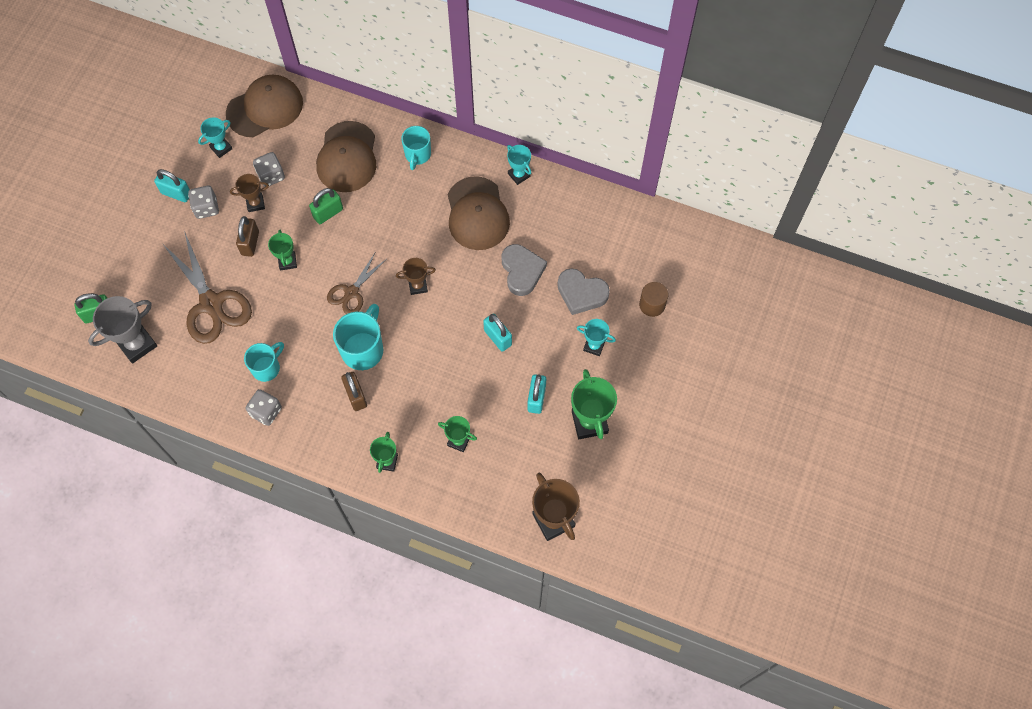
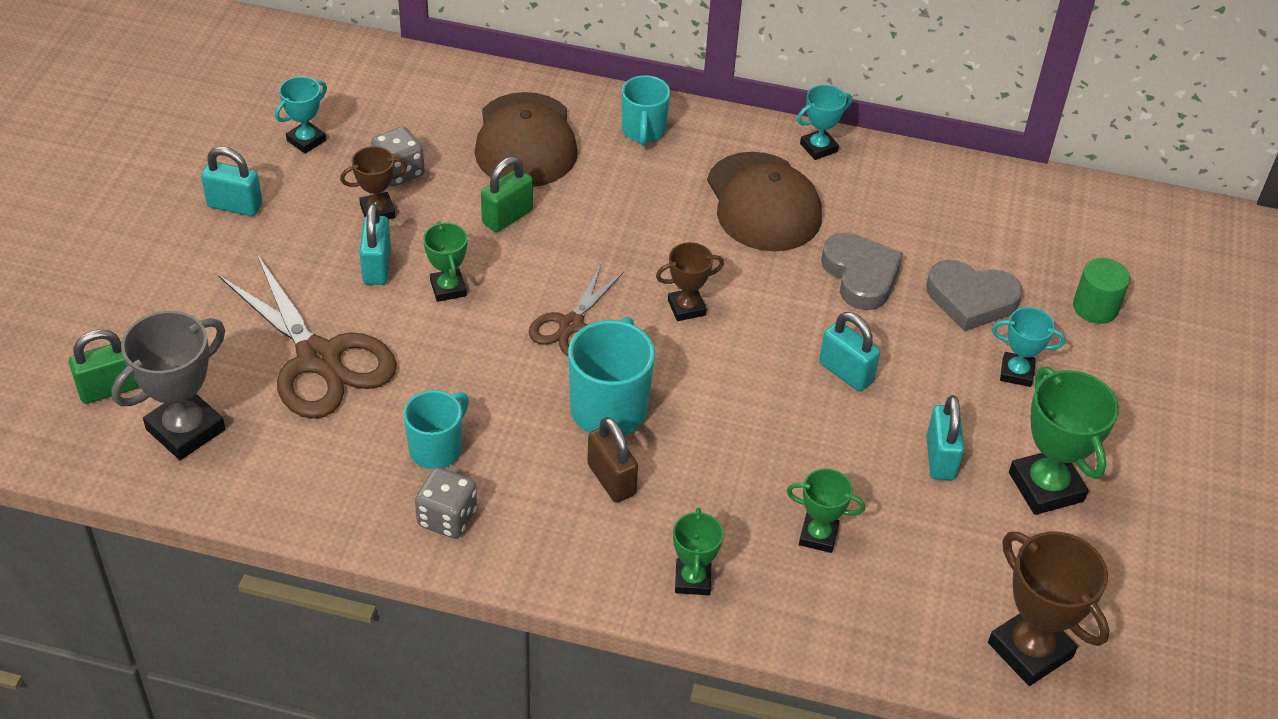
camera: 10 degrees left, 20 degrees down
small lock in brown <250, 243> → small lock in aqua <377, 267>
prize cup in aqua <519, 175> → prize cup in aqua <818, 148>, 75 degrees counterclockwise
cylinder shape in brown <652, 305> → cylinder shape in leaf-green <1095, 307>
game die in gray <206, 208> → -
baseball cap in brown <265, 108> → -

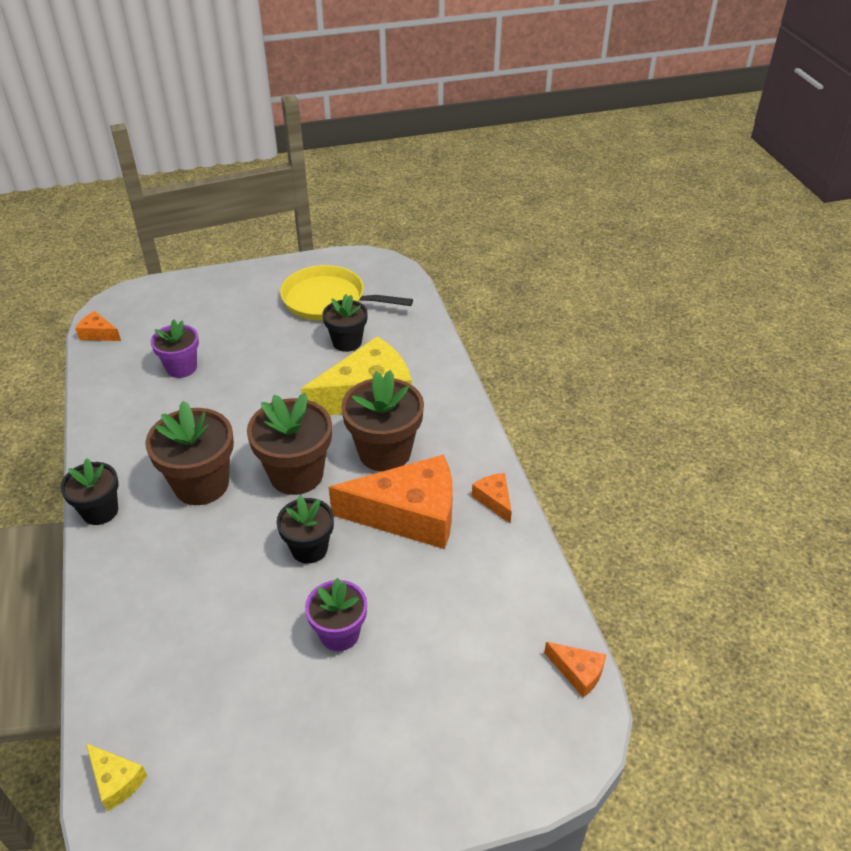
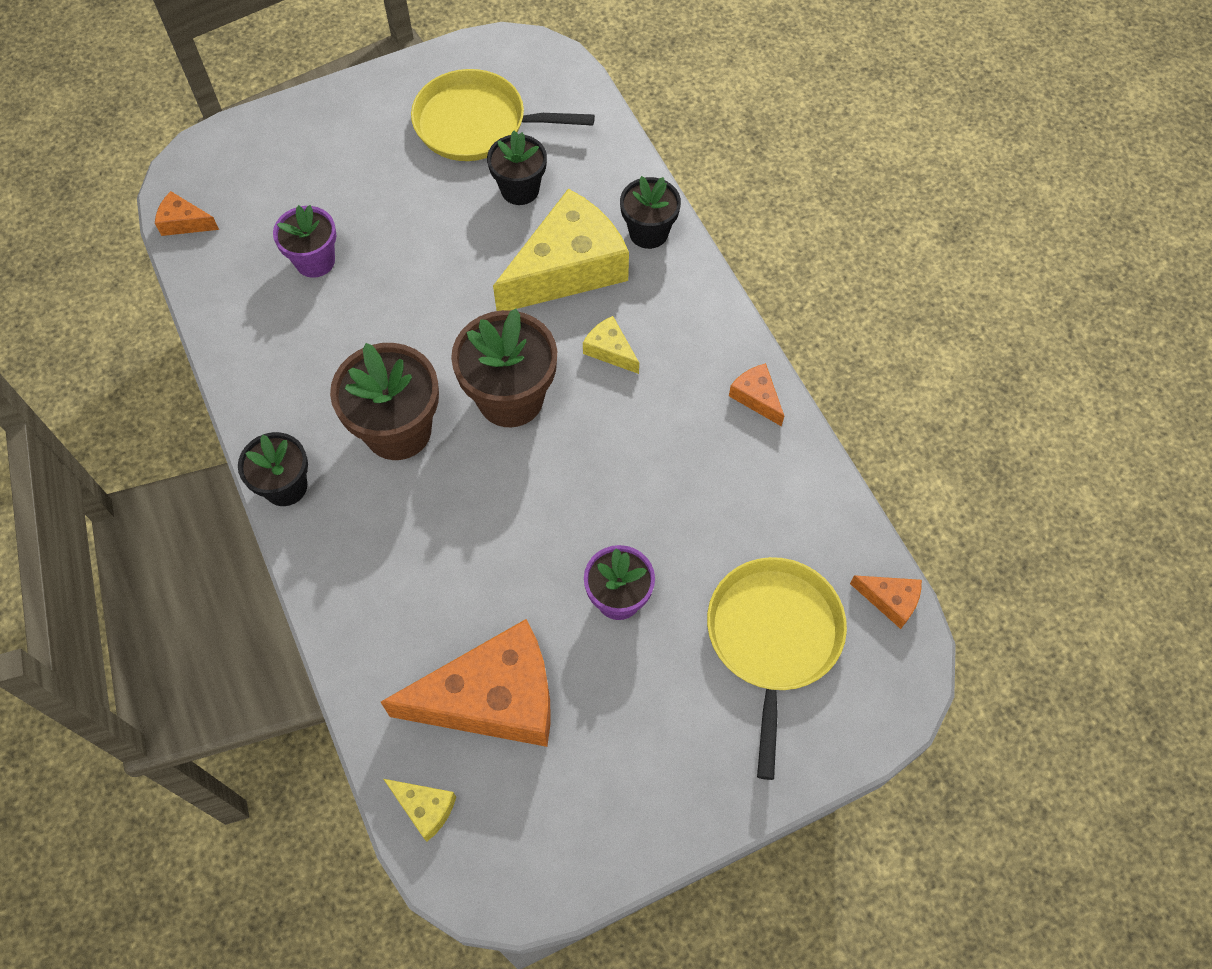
camera: 10 degrees left, 20 degrees up
cheese in orange-coloured <409, 515> → cheese in orange-coloured <493, 699>, move
flower pot in brown <384, 452> → cheese in golden <610, 350>
flower pot in black <309, 548> → flower pot in black <648, 232>, move
- → pan in golden <773, 637>

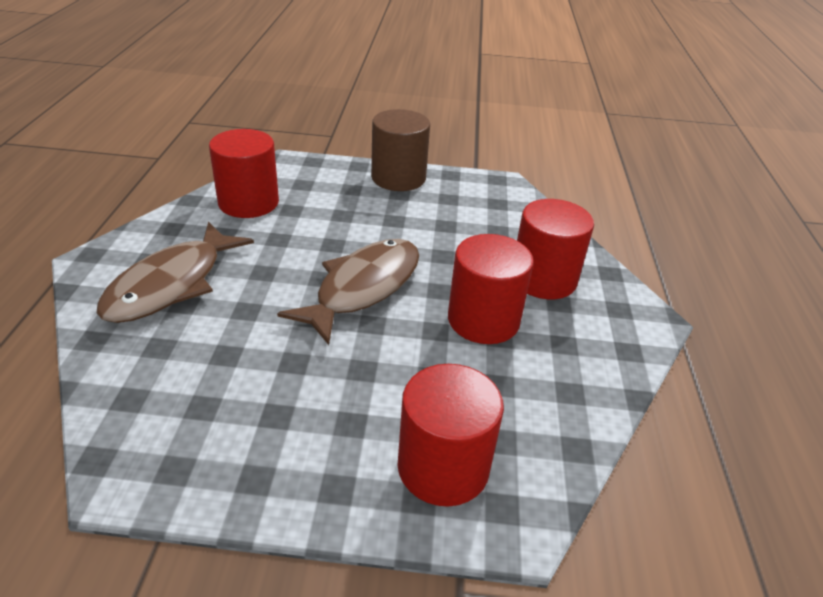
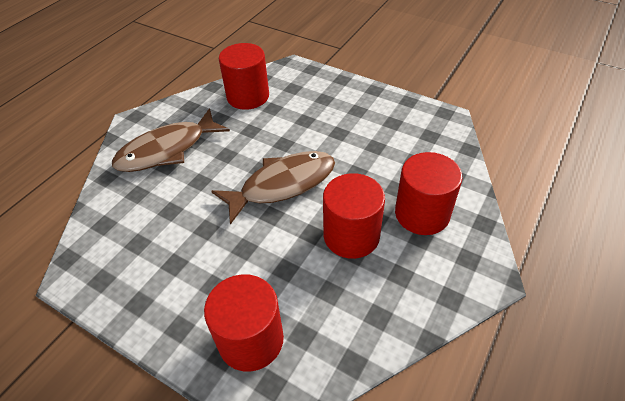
camera: 30 degrees right, 10 degrees up
cylinder shape in brown <398, 178> → -

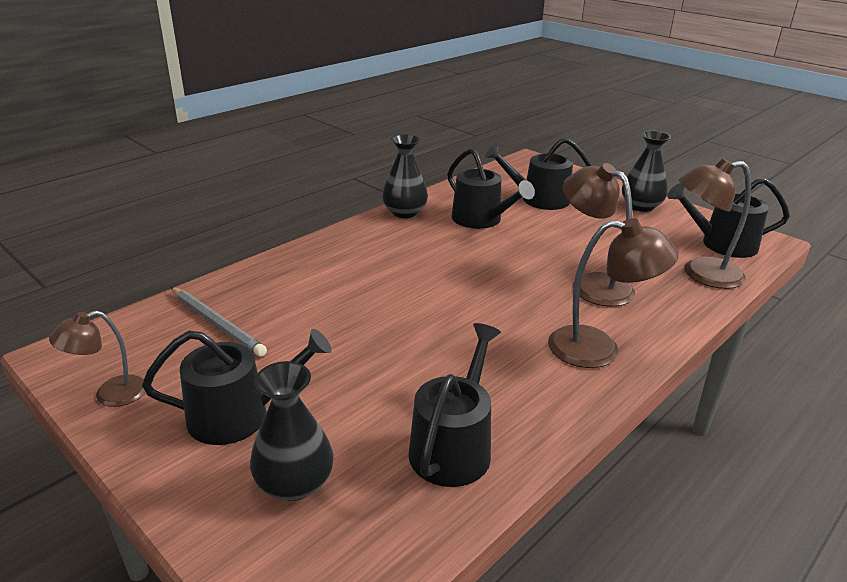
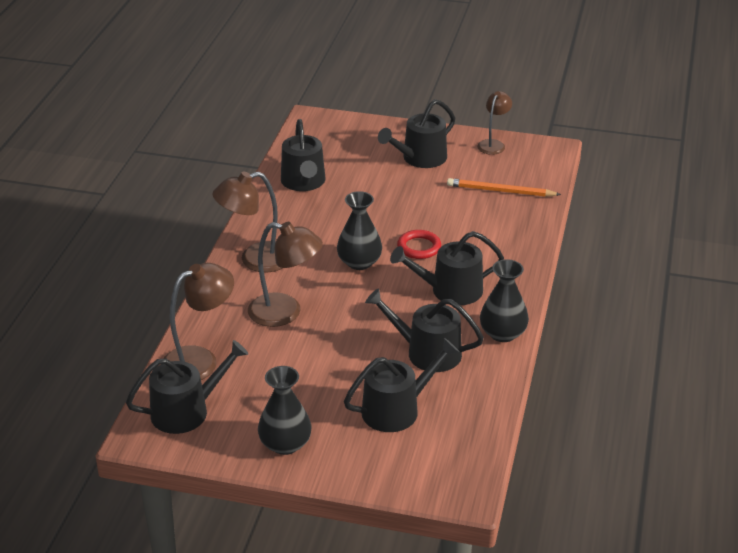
camera: 150 degrees right, 5 degrees up
tall vase in black <294, 483> → tall vase in black <359, 262>, move
- → watering can in black <450, 290>
- → ring in scarlet <419, 247>
lead pencil in gray <217, 323> → lead pencil in orange-coloured <500, 191>

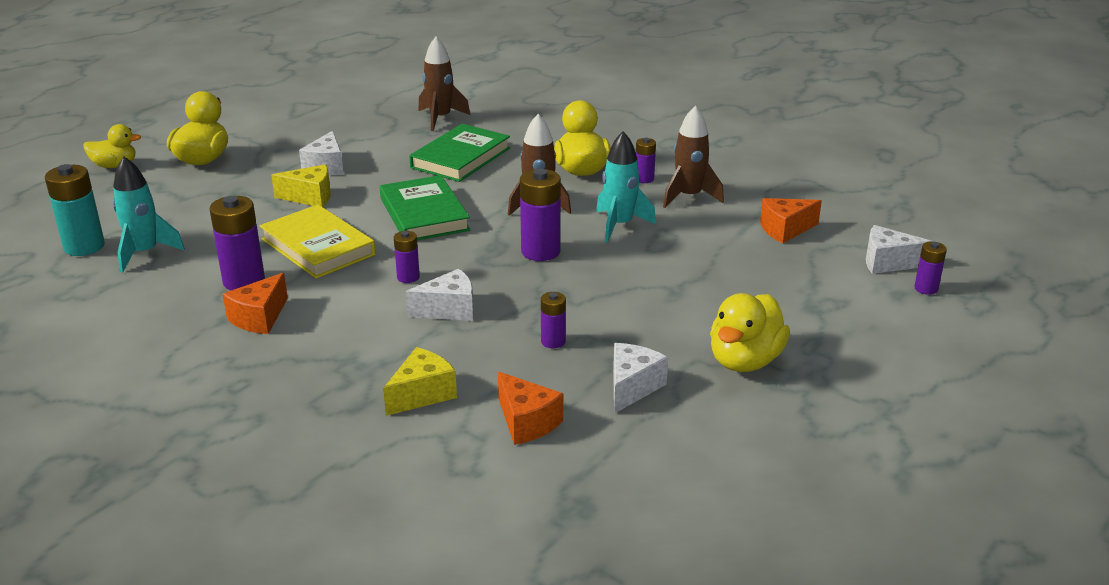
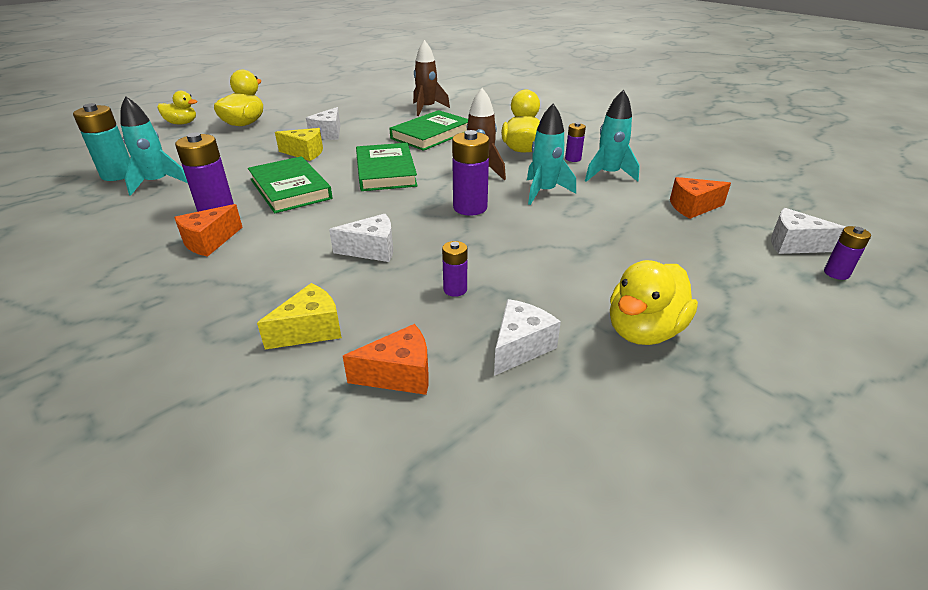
camera: 10 degrees right, 5 degrees up
hardback in golden <318, 247> → hardback in leaf-green <290, 189>
cheese in orange-coloured <526, 422> → cheese in orange-coloured <399, 375>, 75 degrees counterclockwise
spaceship in brown <689, 197> → spaceship in aqua <608, 174>
power cell in royal purple <408, 277> → -

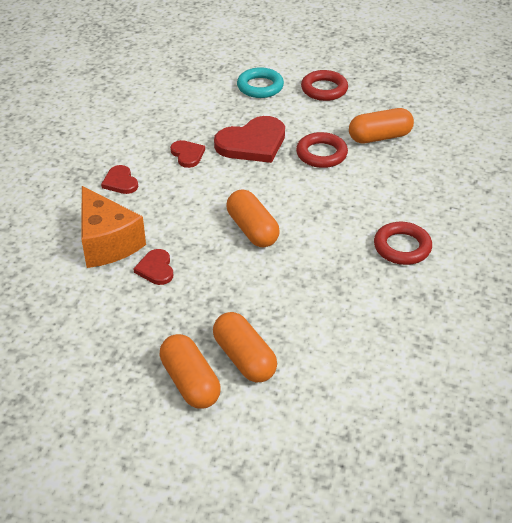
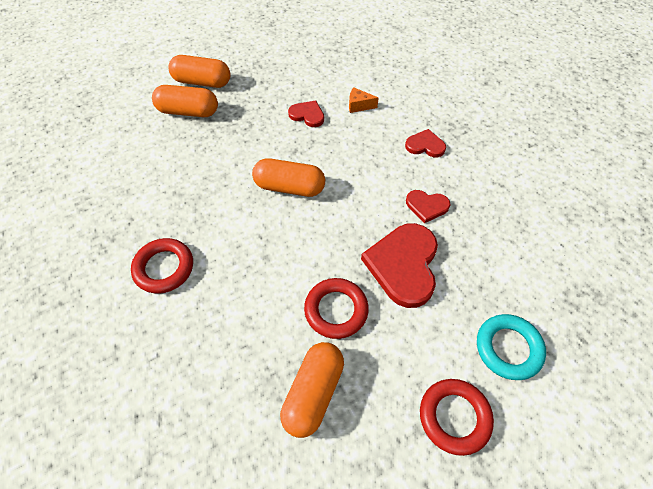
camera: 130 degrees right, 15 degrees up
cheese in orange-coloured <107, 243> → cheese in orange-coloured <359, 106>, x0.42

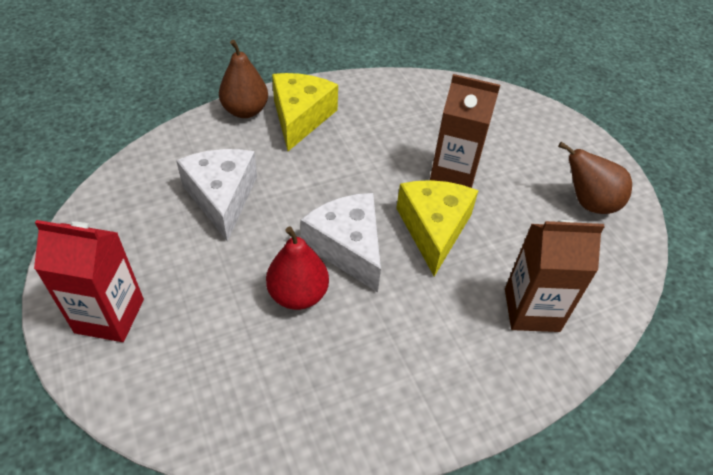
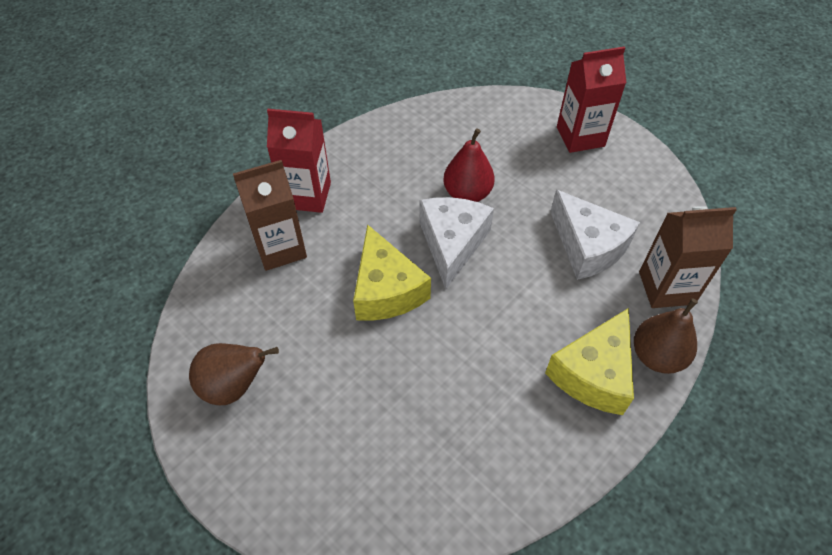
camera: 160 degrees right, 5 degrees up
- → juice carton in scarlet <307, 195>
cheese in pure white <348, 247> → cheese in pure white <452, 243>, 120 degrees counterclockwise
cheese in golden <300, 117> → cheese in golden <593, 373>, 45 degrees clockwise
juice carton in brown <454, 173> → juice carton in brown <666, 288>, move

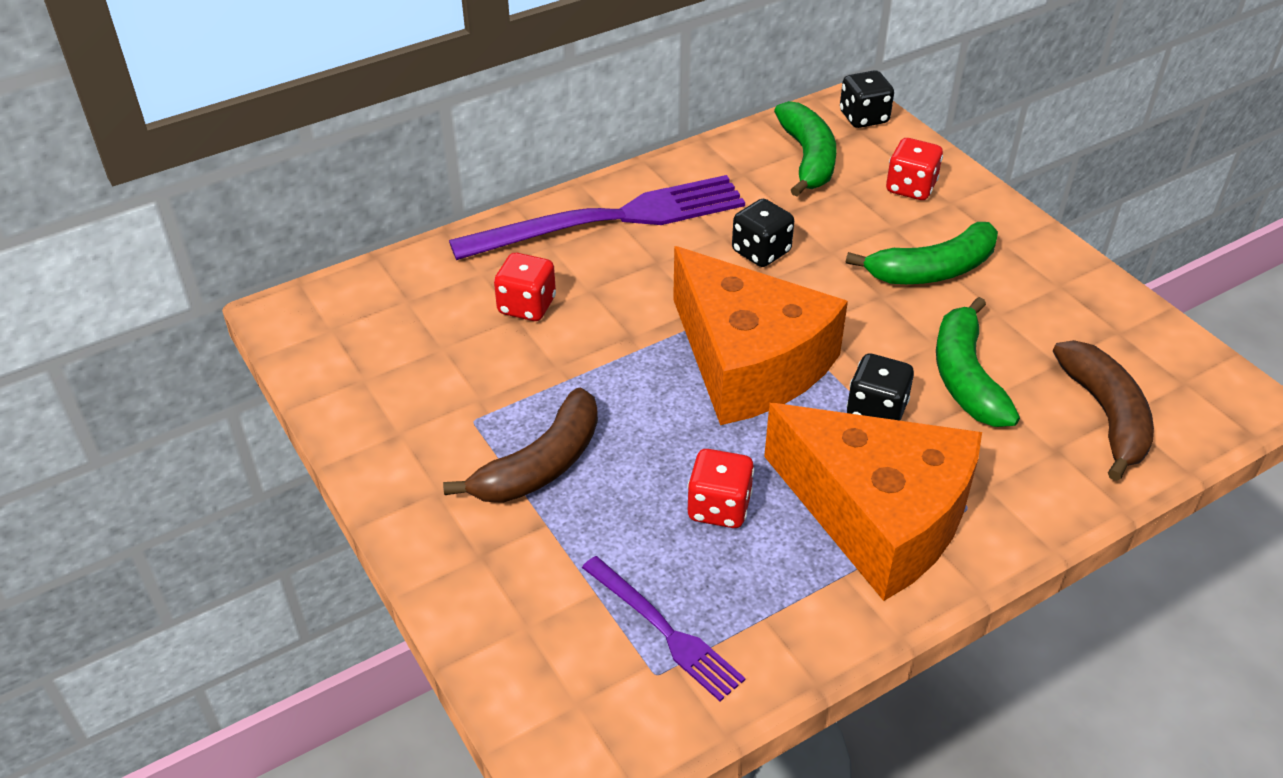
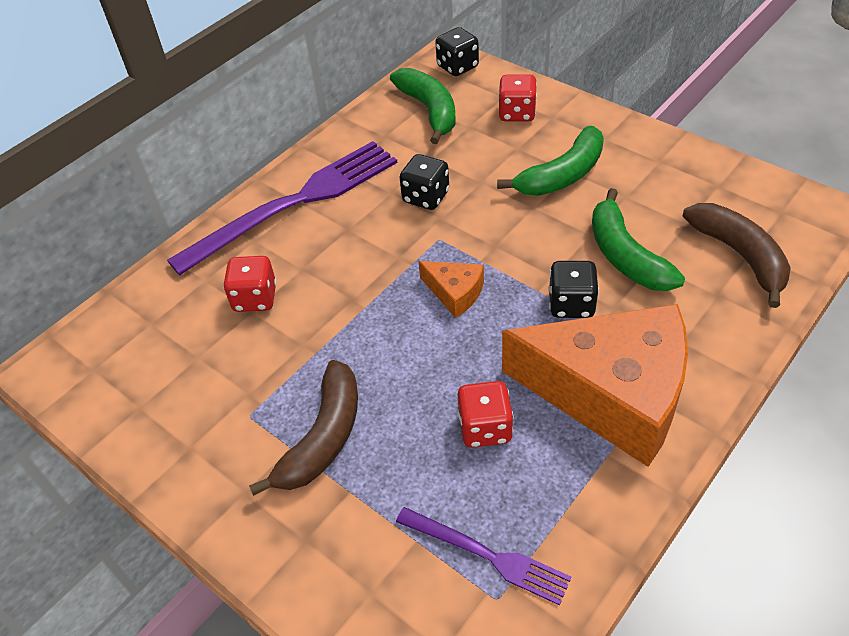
camera: 15 degrees left, 5 degrees up
cheese in orange-coloured <748, 361> → cheese in orange-coloured <455, 293>, x0.42

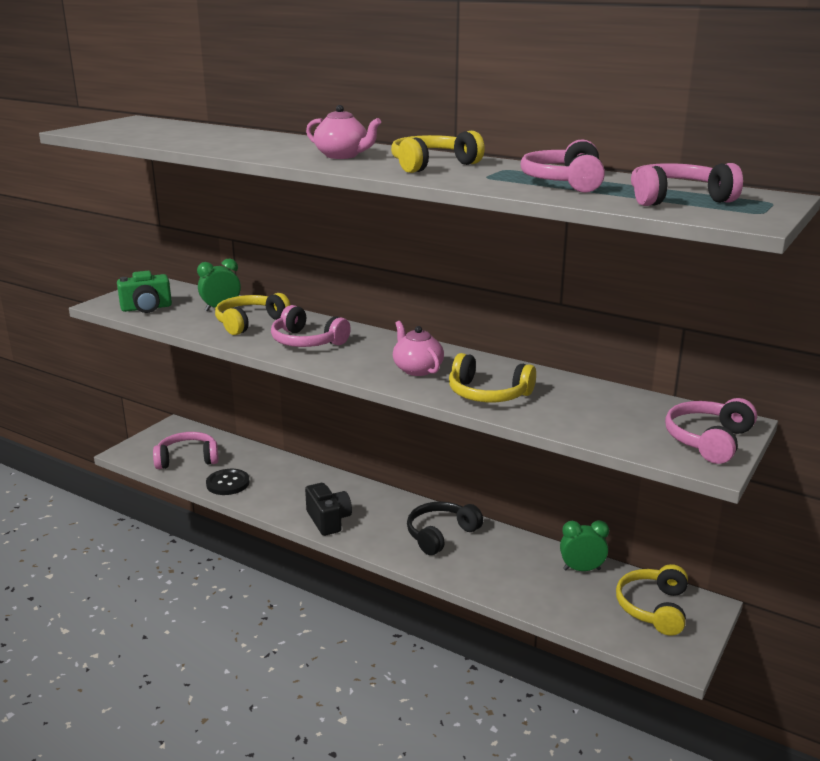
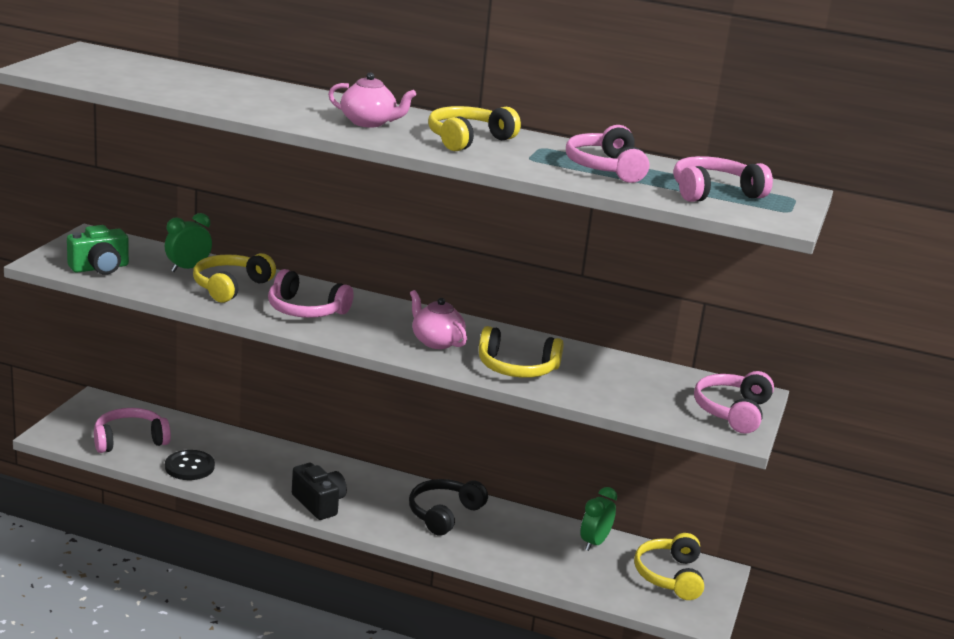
camera: 15 degrees left, 0 degrees up
bedside clock in leaf-green <581, 569> → bedside clock in leaf-green <594, 543>, 45 degrees counterclockwise

